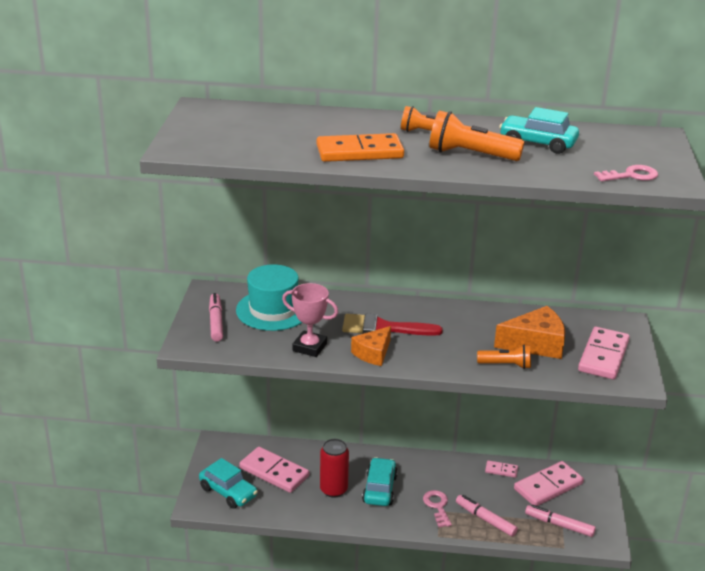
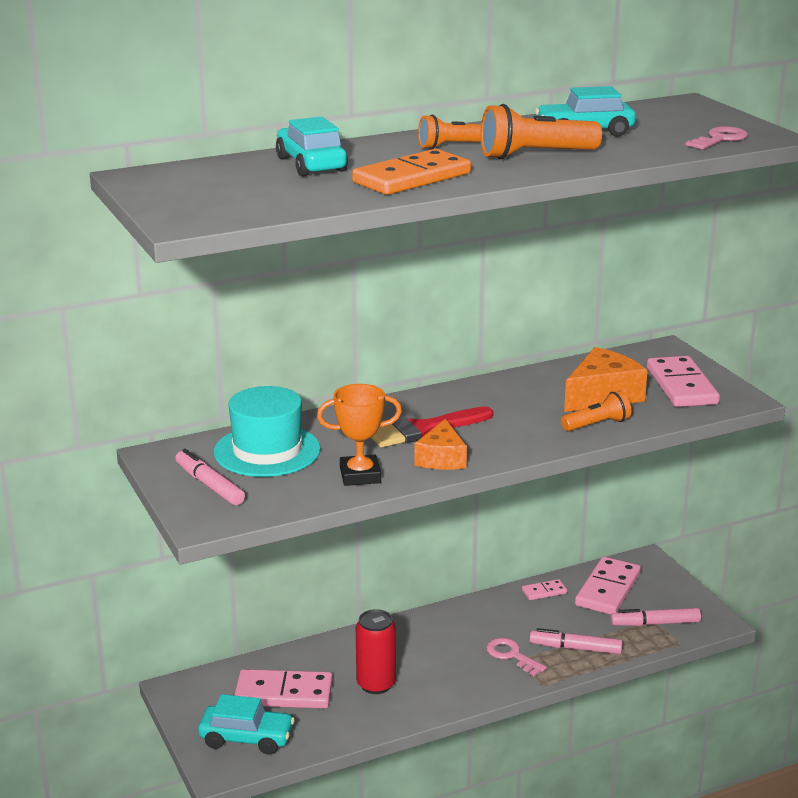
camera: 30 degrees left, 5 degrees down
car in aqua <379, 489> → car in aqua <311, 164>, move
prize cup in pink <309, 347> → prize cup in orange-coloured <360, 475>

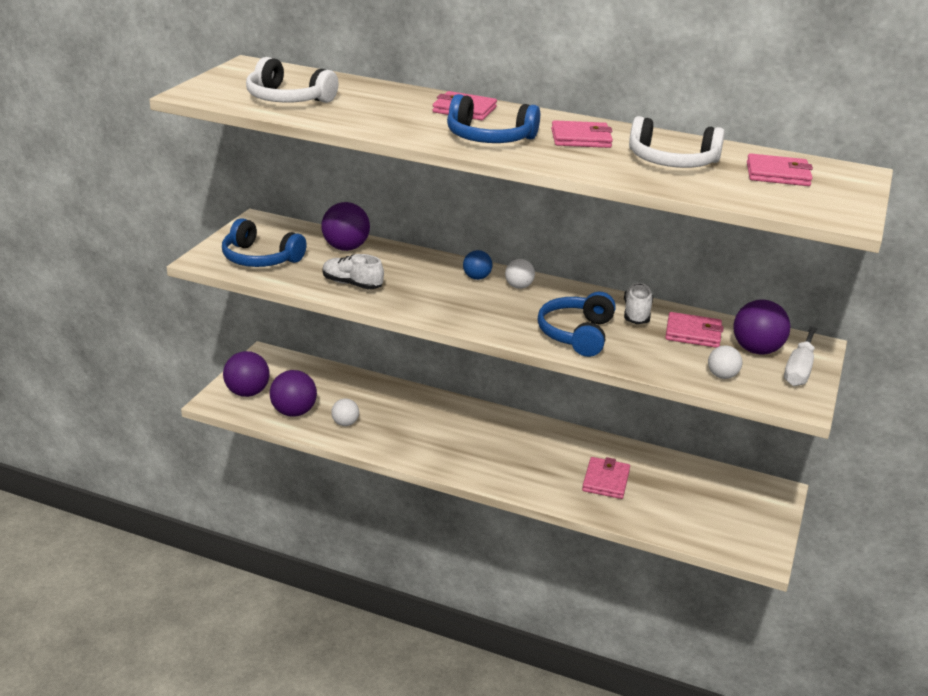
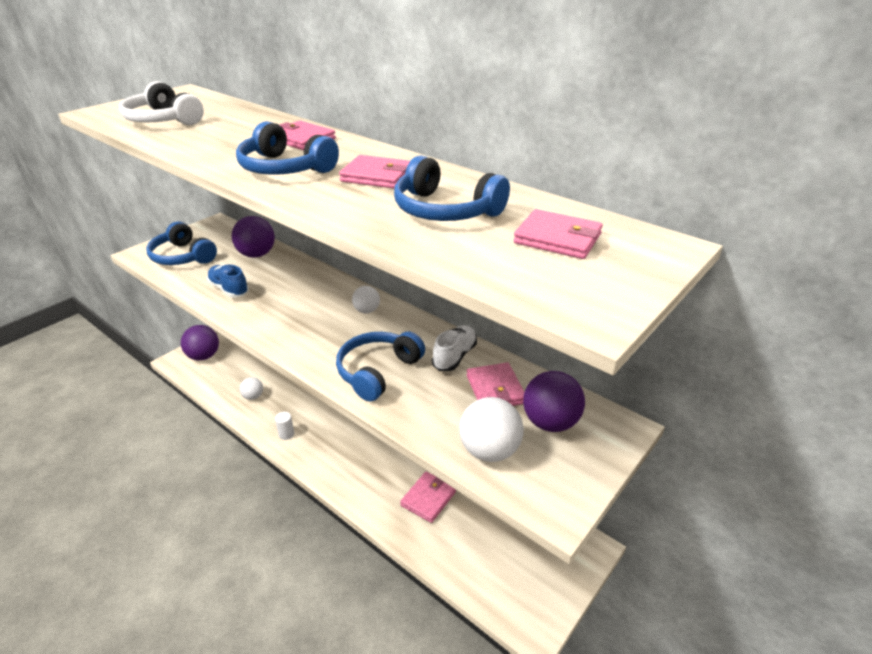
camera: 20 degrees right, 5 degrees up
lace-up shoe in pure white <352, 284> → lace-up shoe in blue <229, 289>
- → cylinder shape in pure white <286, 434>
over-ear headphones in pure white <672, 161> → over-ear headphones in blue <445, 210>
play ball in pure white <722, 376> → play ball in pure white <489, 451>, x1.70
wallet in pink <693, 333> → wallet in pink <495, 389>, 45 degrees clockwise
play ball in royal purple <293, 412> → -
play ball in blue <476, 278> → -
hand screwdriver in pure white <799, 370> → -

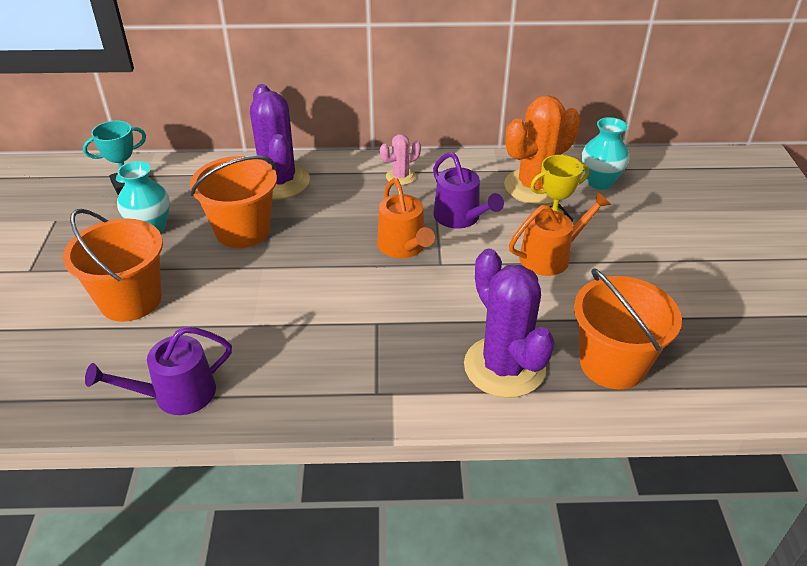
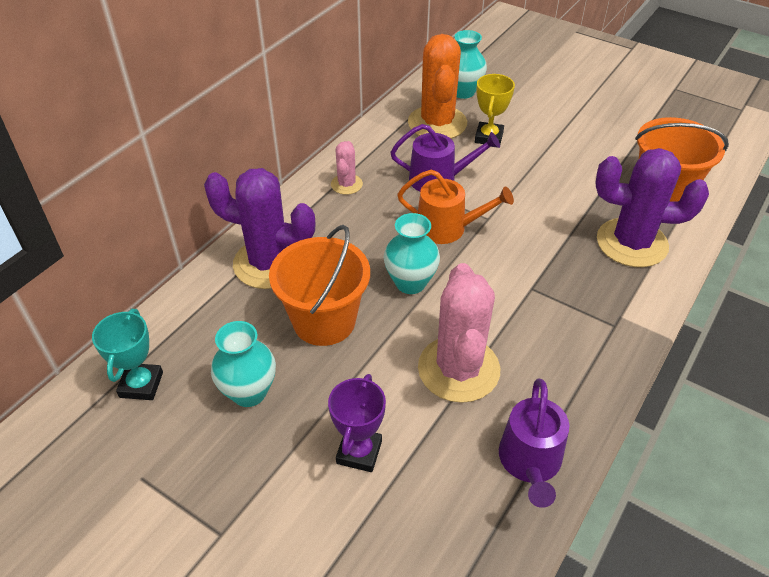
camera: 55 degrees left, 5 degrees up
bucket in orange-coloured <130, 300> → prize cup in royal purple <359, 452>
- → tall vase in aqua <410, 283>
- → saguaro cactus in pink <458, 369>
watering can in orange-coloured <550, 257> → -

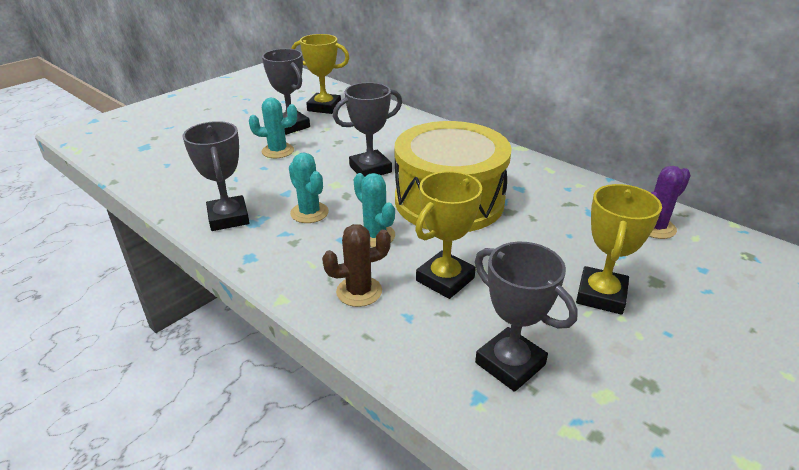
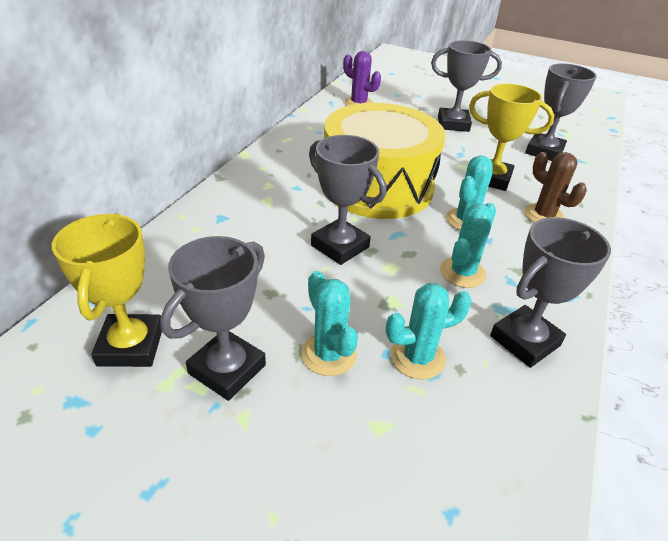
camera: 110 degrees left, 5 degrees up
- → saguaro cactus in aqua <417, 358>
prize cup in golden <601, 295> → prize cup in gray <453, 124>

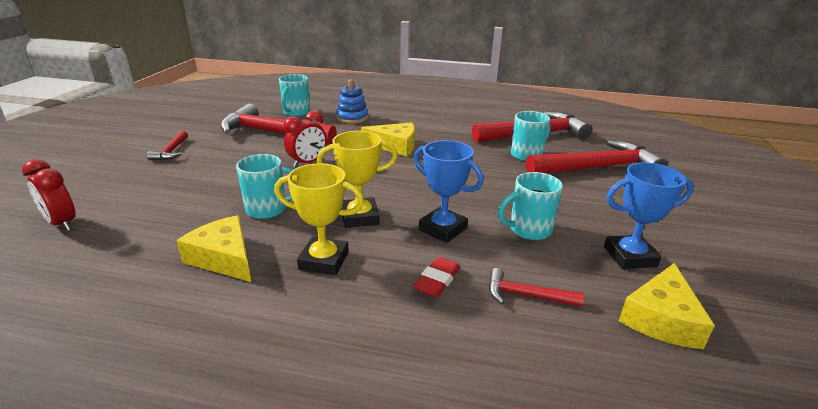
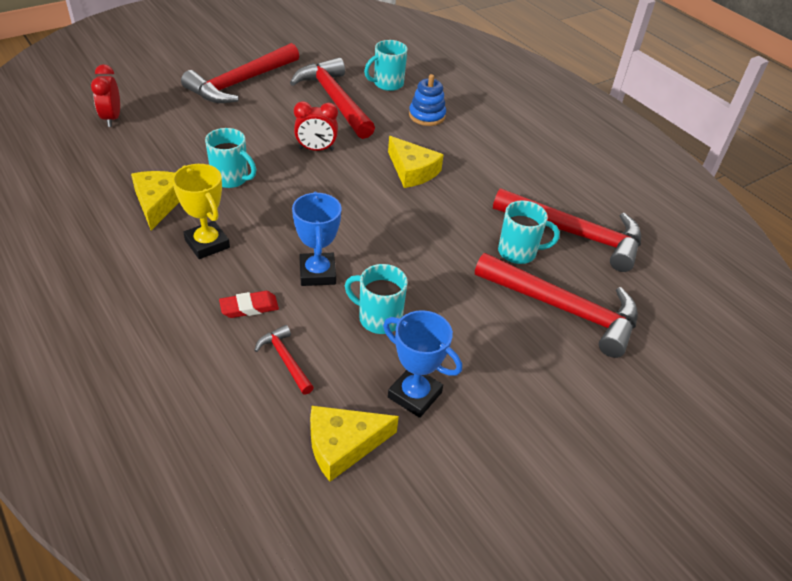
camera: 40 degrees right, 15 degrees up
carpenter's hammer in scarlet <171, 151> → carpenter's hammer in scarlet <240, 83>, x2.20
prize cup in golden <359, 217> → -

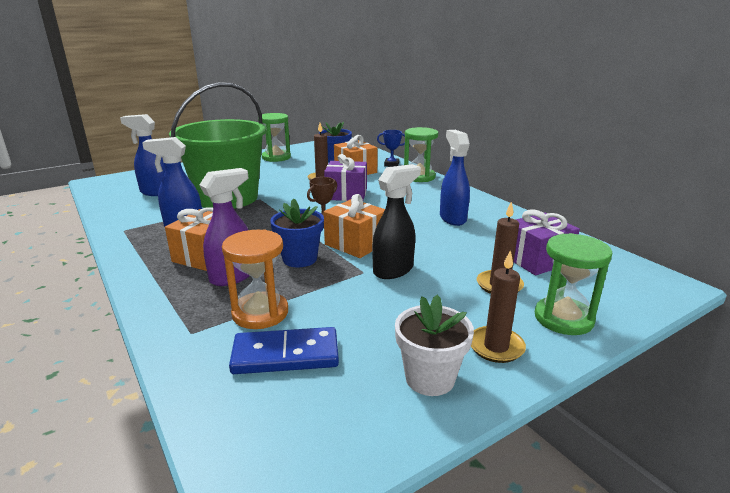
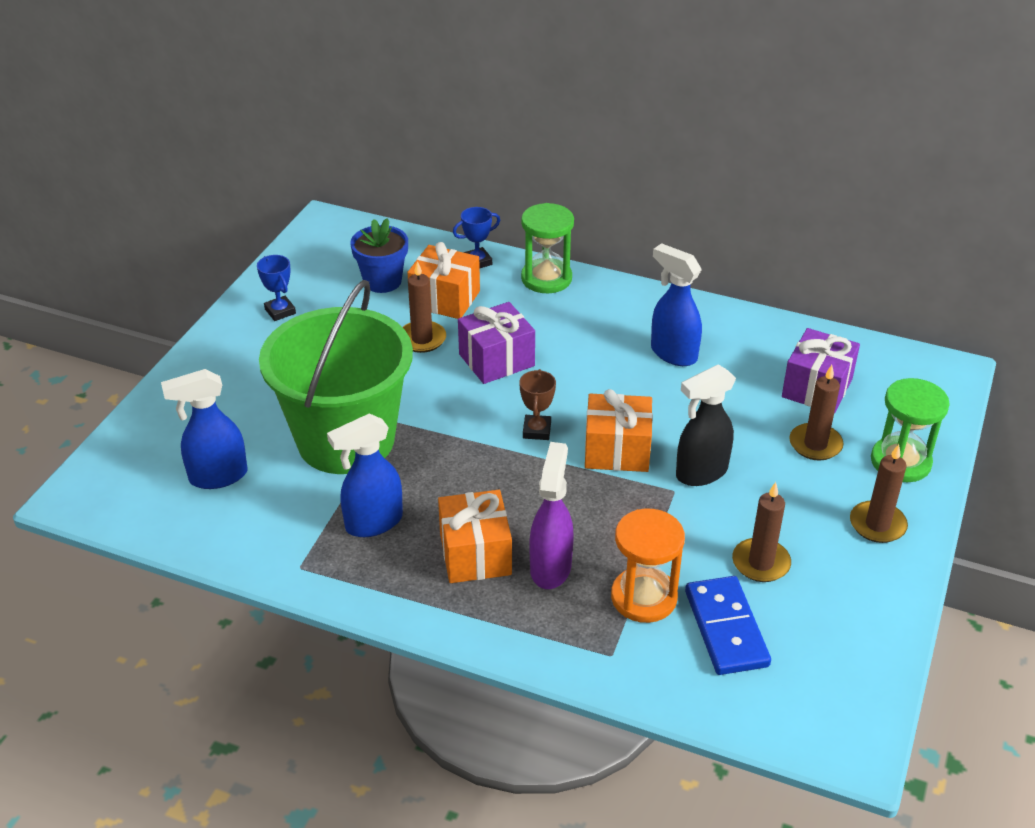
camera: 35 degrees left, 15 degrees up
sand timer in leaf-green <276, 157> → prize cup in blue <280, 311>
spray cleaner in black <393, 270> → spray cleaner in black <701, 473>, 135 degrees counterclockwise
domino in blue <285, 354> → domino in blue <725, 628>, 60 degrees counterclockwise
- → candle in brown <761, 563>
flower pot in blue <300, 259> → -
flower pot in pure white <430, 378> → -

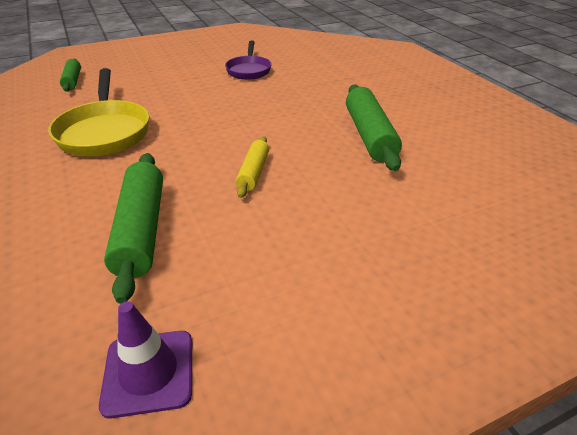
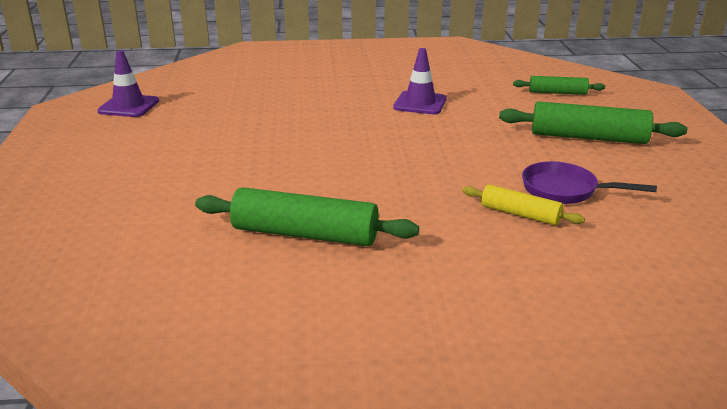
camera: 110 degrees right, 10 degrees down
pan in golden <104, 131> → road cone in royal purple <420, 103>
dough roller in golden <253, 172> → dough roller in golden <520, 214>, move
dough roller in leaf-green <141, 230> → dough roller in leaf-green <588, 137>, move

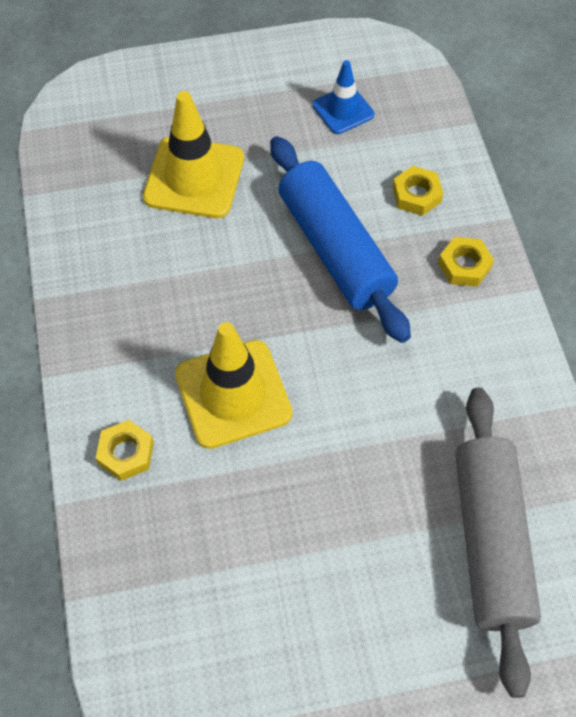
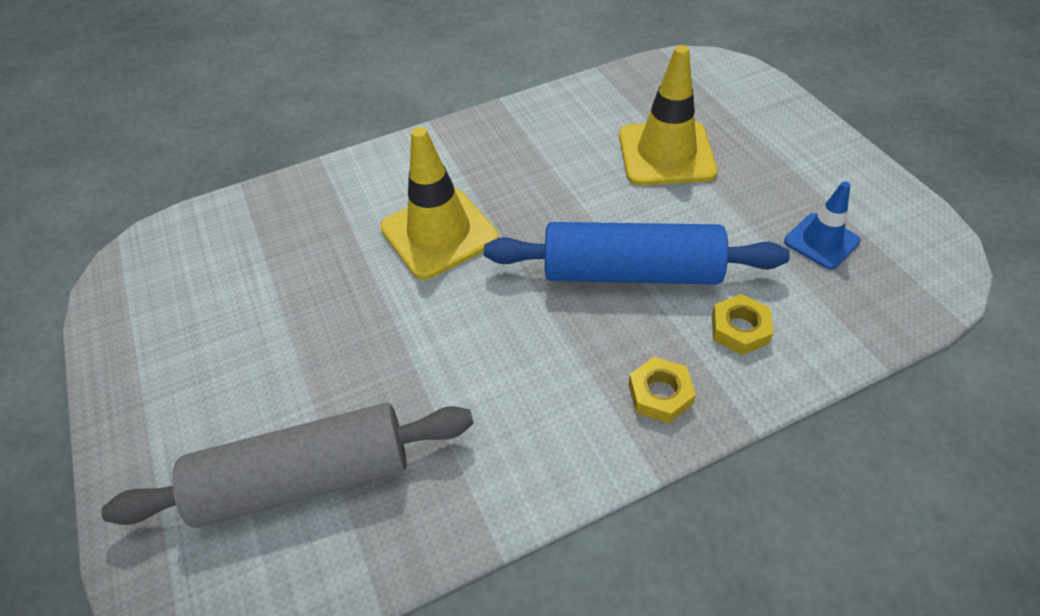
camera: 80 degrees right, 10 degrees down
dough roller in blue <335, 249> → dough roller in blue <631, 272>, 45 degrees clockwise
nut in golden <126, 453> → -

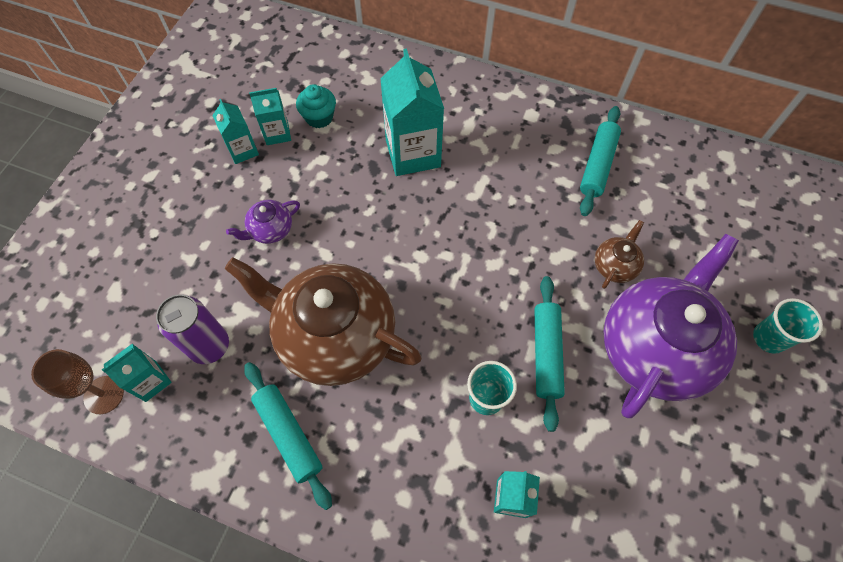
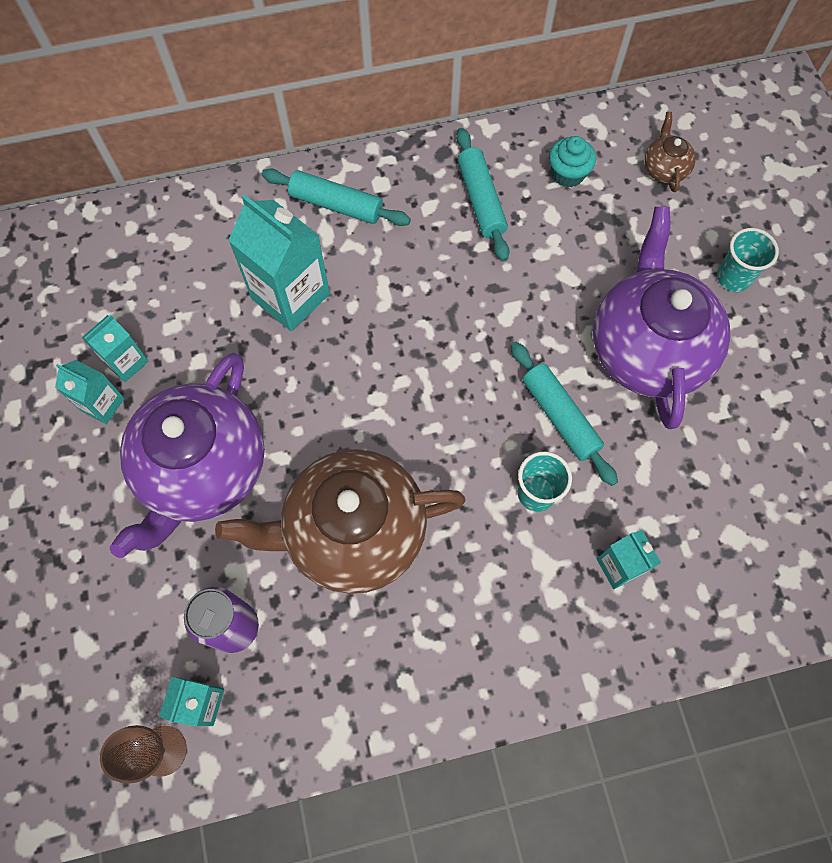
camera: 35 degrees left, 5 degrees up
china teapot in royal purple <270, 230> → china teapot in royal purple <203, 470>, x2.38
dough roller in aqua <289, 435> → dough roller in aqua <336, 205>, move
fairy cake in aqua <319, 117> → fairy cake in aqua <568, 174>, move
china teapot in brown <615, 265> → china teapot in brown <664, 168>, move

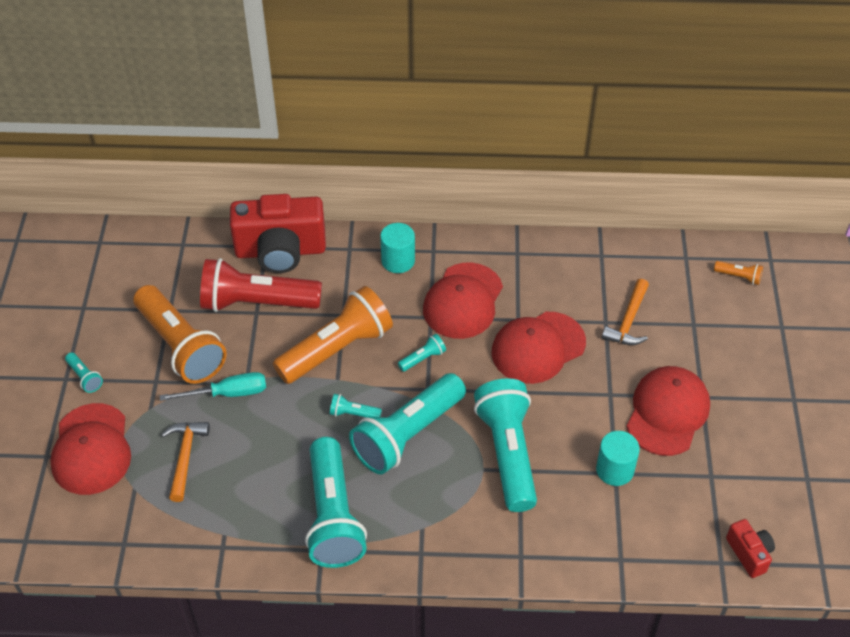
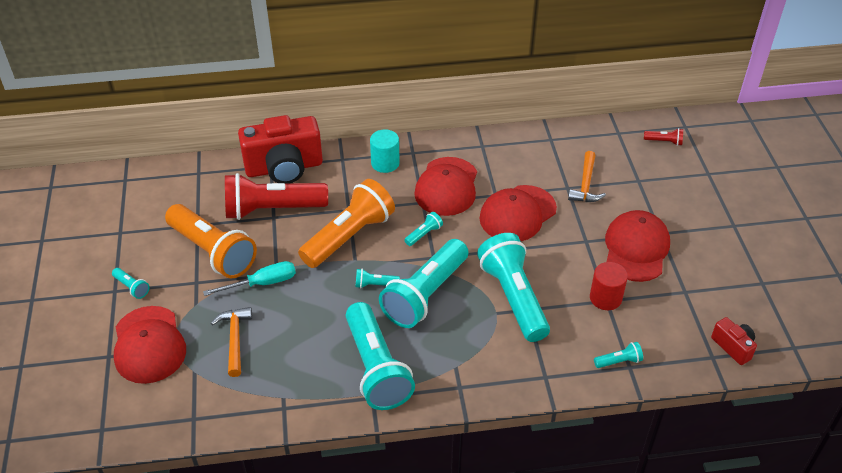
camera: 10 degrees left, 5 degrees down
cylinder shape in aqua <615, 470> → cylinder shape in scarlet <605, 298>
- → flashlight in aqua <618, 361>
flashlight in orange-coloured <739, 277> → flashlight in scarlet <664, 141>

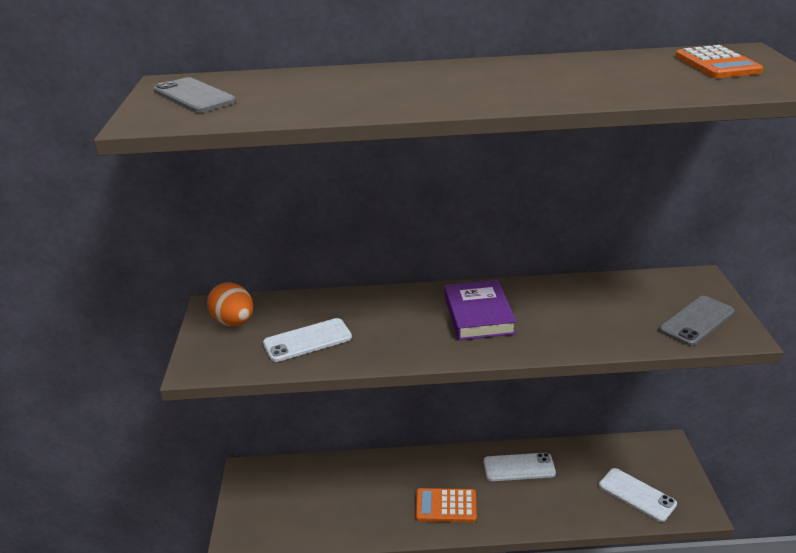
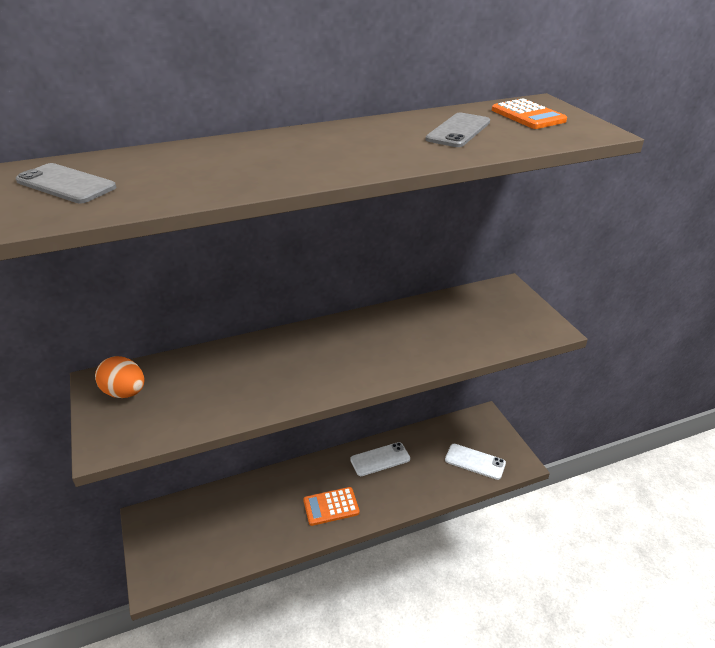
camera: 20 degrees left, 5 degrees up
mobile phone in gray <697, 321> → mobile phone in gray <458, 131>, move
mobile phone in pure white <307, 340> → -
hardback in royal purple <478, 315> → -

